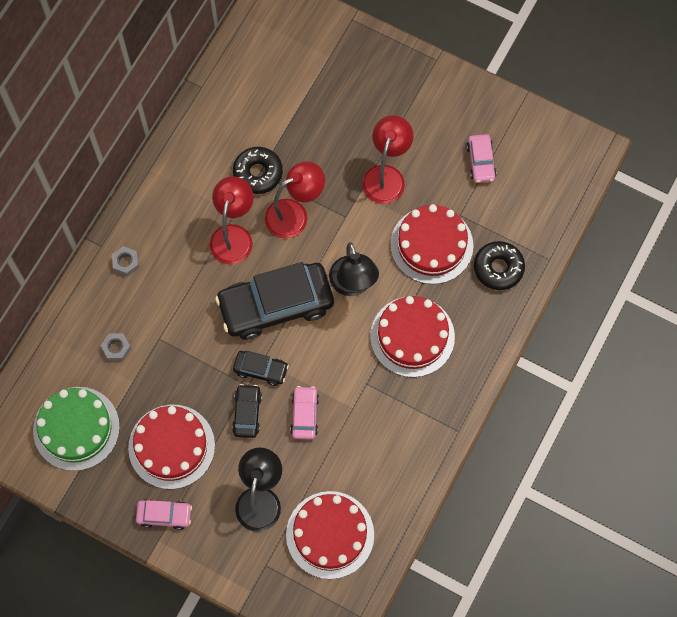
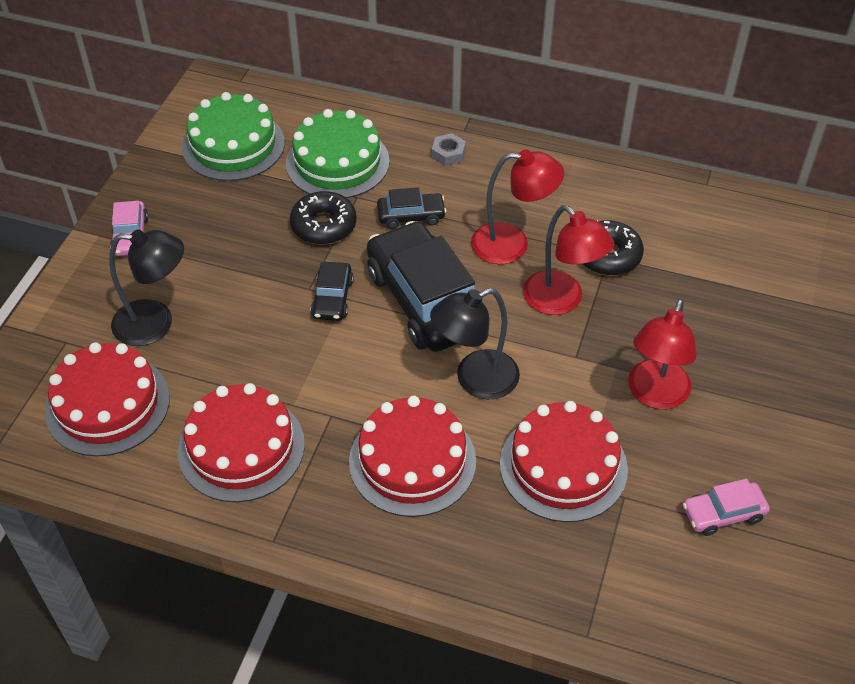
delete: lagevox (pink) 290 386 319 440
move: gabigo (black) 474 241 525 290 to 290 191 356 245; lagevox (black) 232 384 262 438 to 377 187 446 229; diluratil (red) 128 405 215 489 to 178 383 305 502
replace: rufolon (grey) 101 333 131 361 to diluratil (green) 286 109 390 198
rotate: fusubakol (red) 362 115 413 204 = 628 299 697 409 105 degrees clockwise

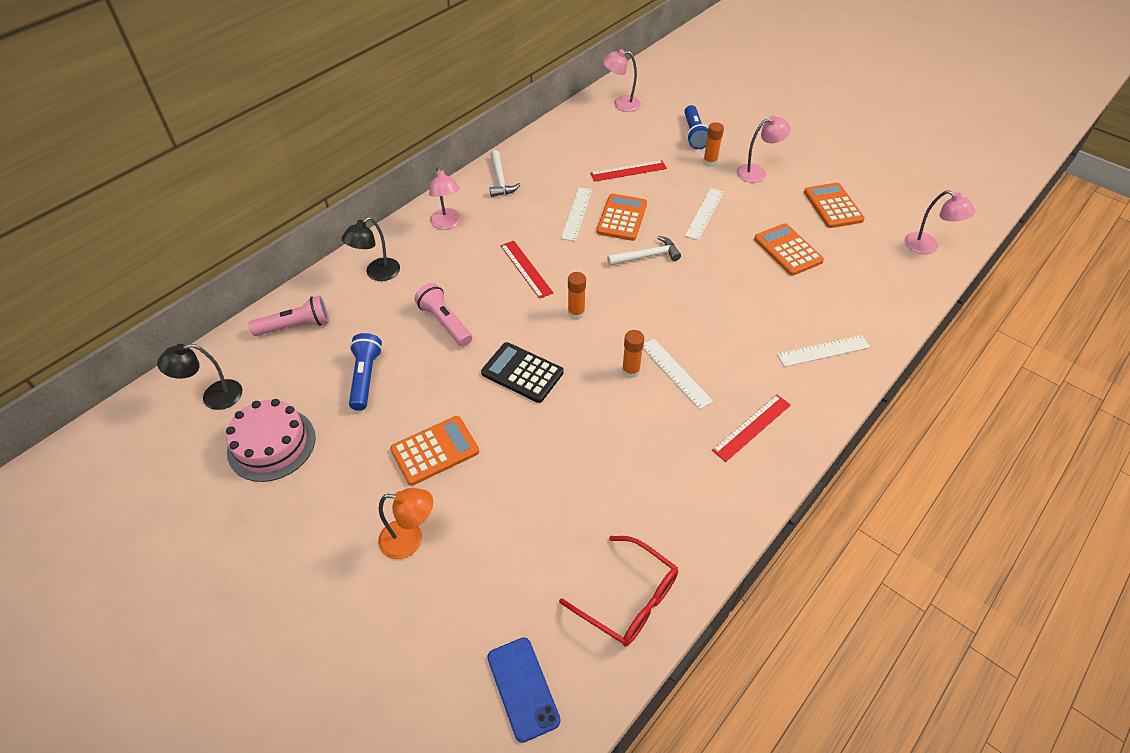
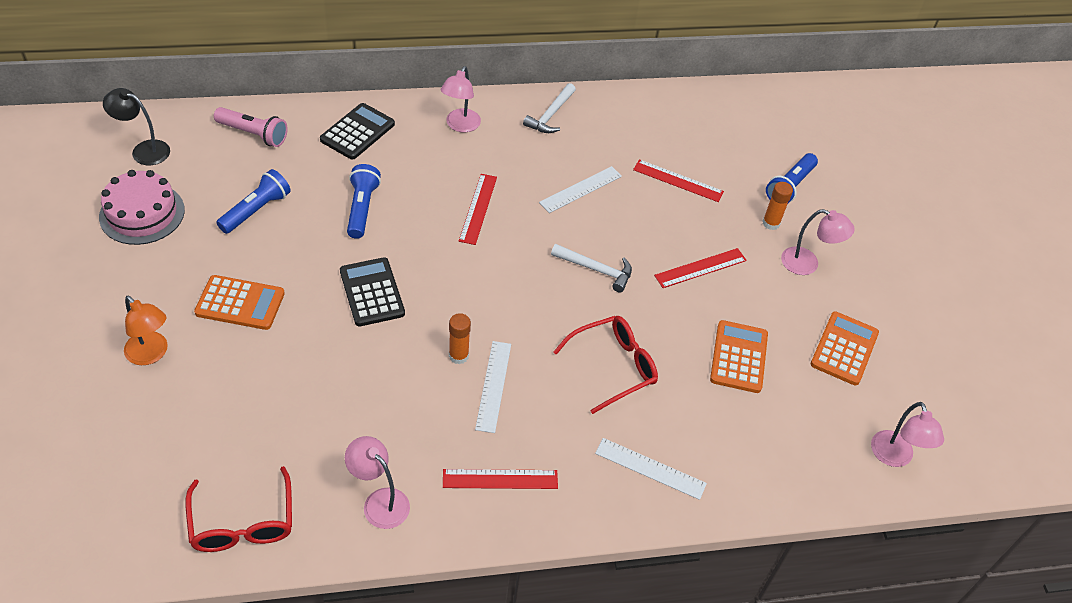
delete: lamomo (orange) 597 194 647 241; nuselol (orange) 568 272 586 319; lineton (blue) 487 637 561 743
insert: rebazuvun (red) 553 316 658 414
move: fusubakol (pink) 603 49 641 112 to 345 436 410 529
replace: fusubakol (black) 341 217 400 281 to lamomo (black) 320 103 395 160
recolor: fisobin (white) 685 188 724 240 to fisobin (red) 654 248 747 288; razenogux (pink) 415 283 472 346 to razenogux (blue) 347 164 381 239

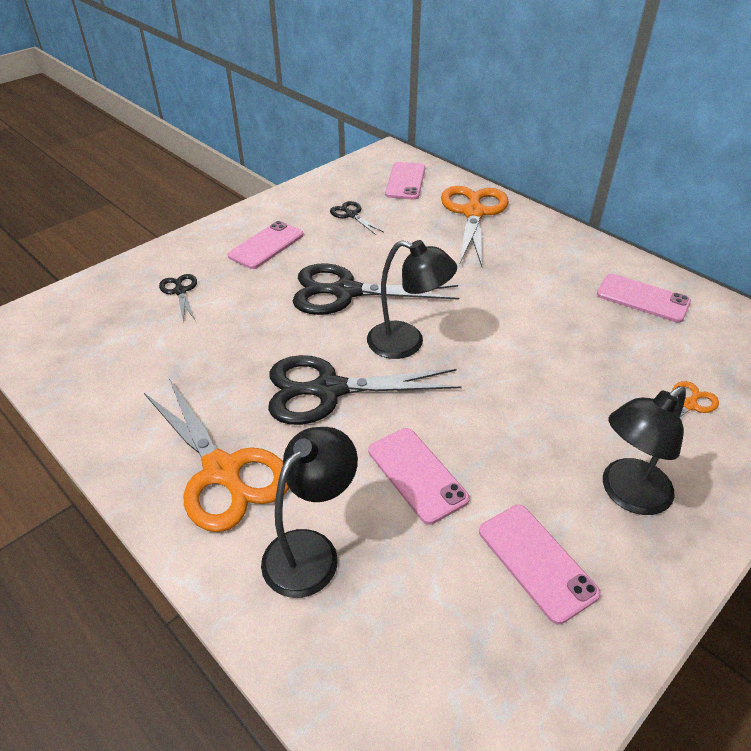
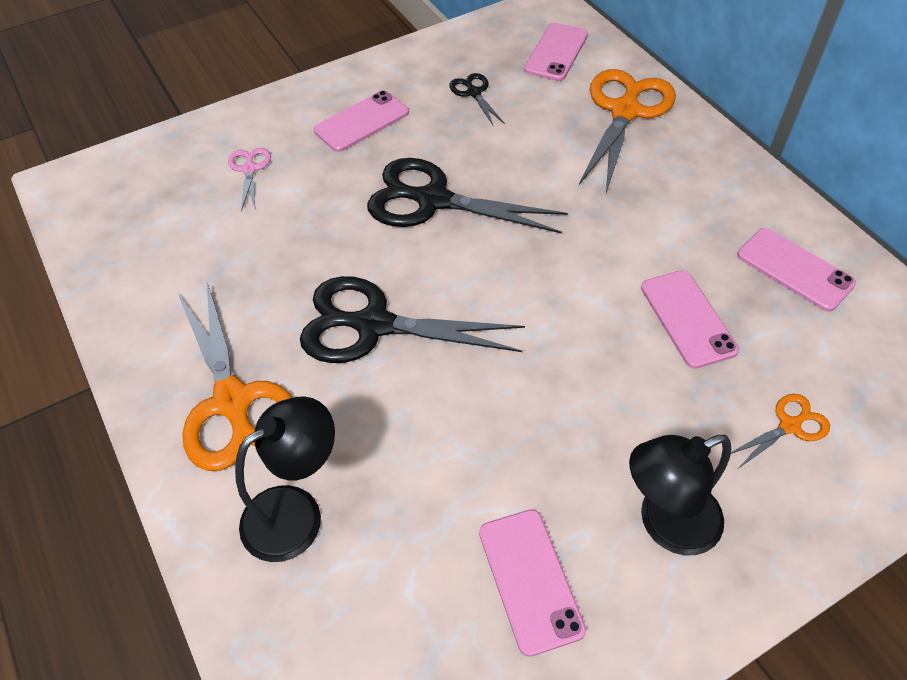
delete: fusubakol (black) 367 240 457 359
move: lineton (pink) 368 428 470 525 to 641 270 739 369
recolor: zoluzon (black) 159 274 197 323 to zoluzon (pink) 228 148 271 212

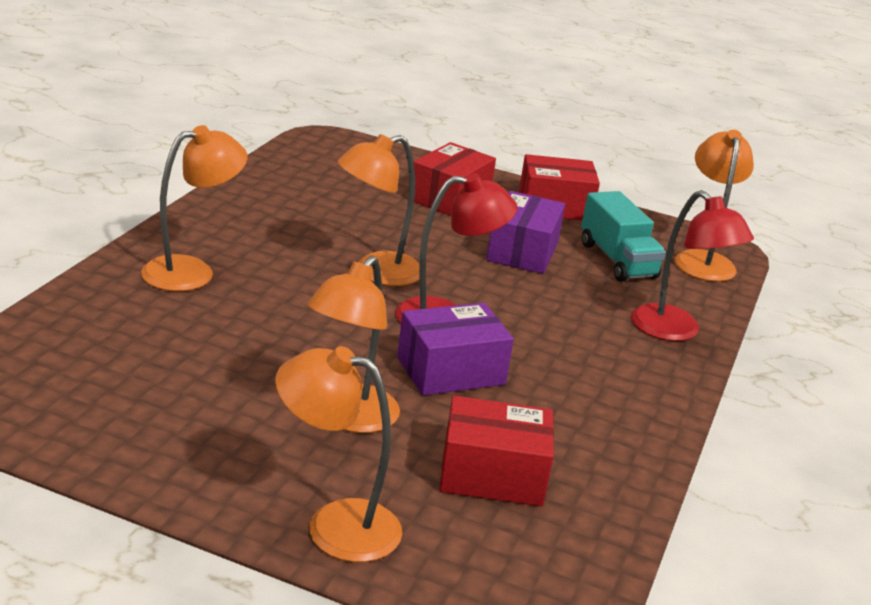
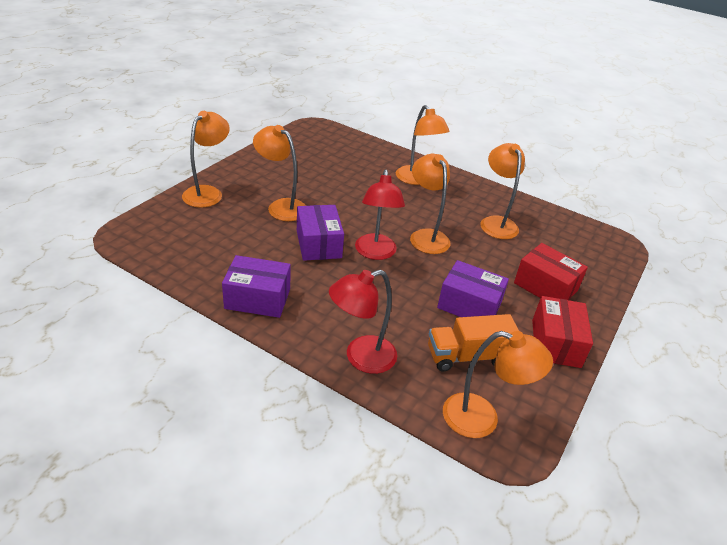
delete: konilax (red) 440 395 554 506
insert: fusubakol (orange) 480 143 525 239; konilax (purple) 222 255 291 318
recolor: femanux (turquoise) 581 191 666 282 to femanux (orange) 428 314 519 371

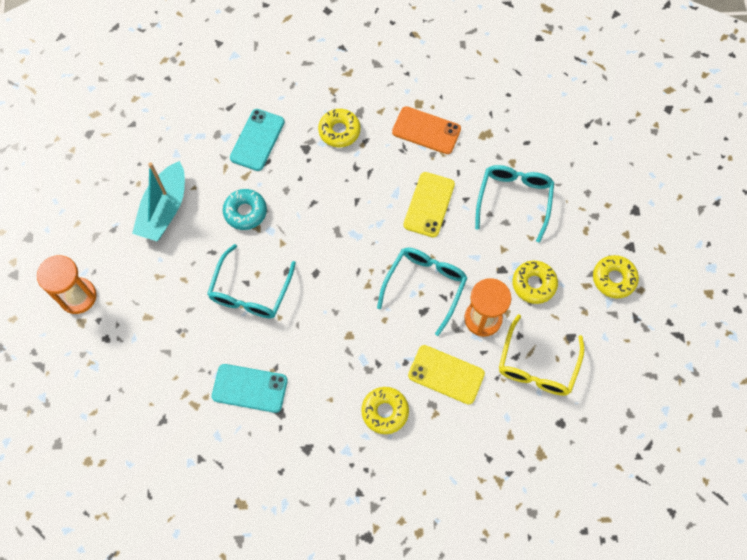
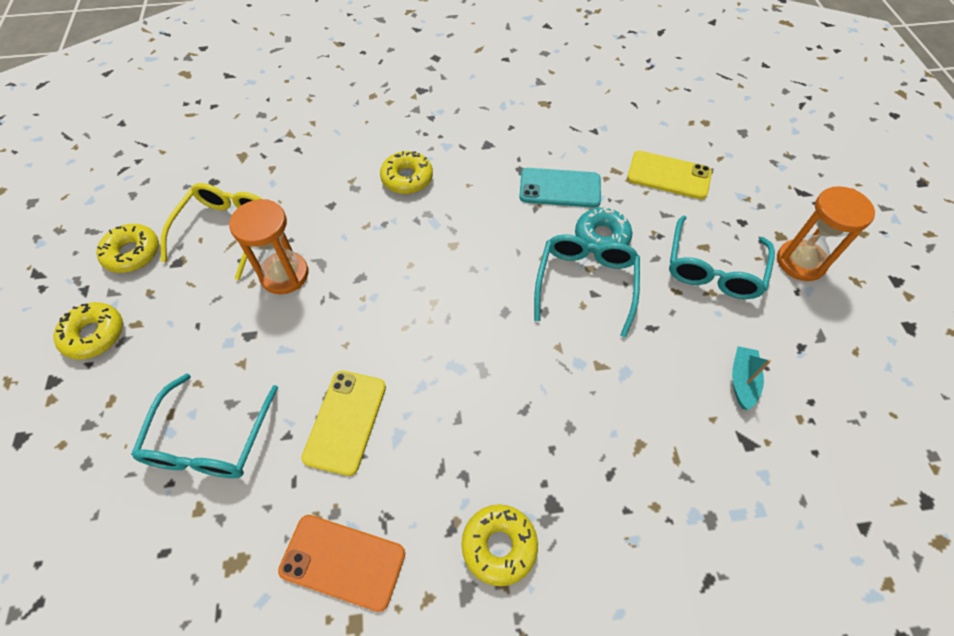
delete: lineton (turquoise) 230 109 285 171
move: gabigo (turquoise) 223 189 267 230 to 575 207 632 253; rebazuvun (turquoise) 377 248 467 336 to 669 215 775 299; gabigo (yellow) 512 261 558 304 to 96 224 159 273; lineton (yellow) 408 345 485 405 to 627 151 712 199
resize: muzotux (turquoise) 132 161 185 241 = 732 346 771 410 x0.52

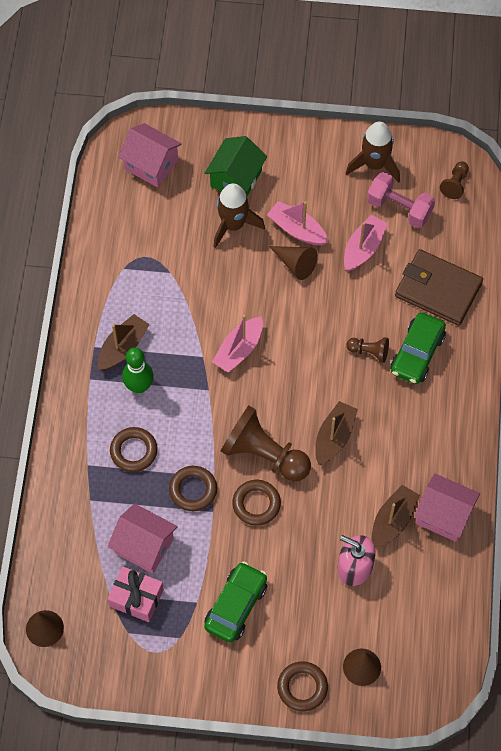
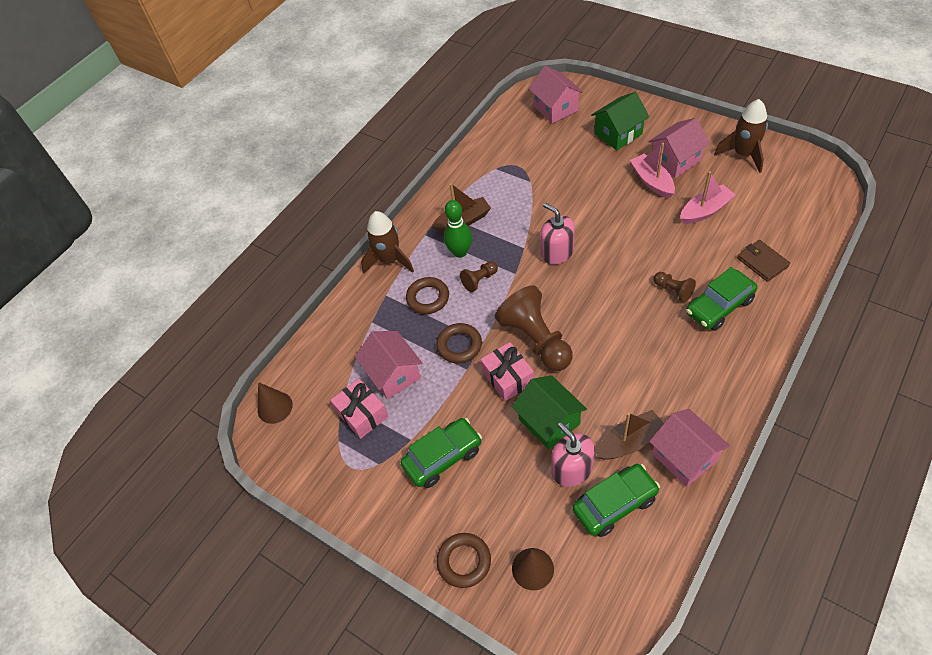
delete: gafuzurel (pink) 367 172 435 228; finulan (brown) 269 246 318 280; muzotux (brown) 315 401 358 465
insert: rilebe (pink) 648 118 710 178; rilebe (green) 512 375 587 450; lagevox (green) 572 464 660 537
move: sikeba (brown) 440 162 469 199 to 460 261 498 292; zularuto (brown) 213 183 265 248 to 361 211 414 274
replace: muzotux (pink) 212 315 263 373 to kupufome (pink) 540 203 575 265; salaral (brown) 233 480 281 526 to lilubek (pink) 480 342 534 401
resize: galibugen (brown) 395 249 483 326 = 737 240 790 282 x0.57

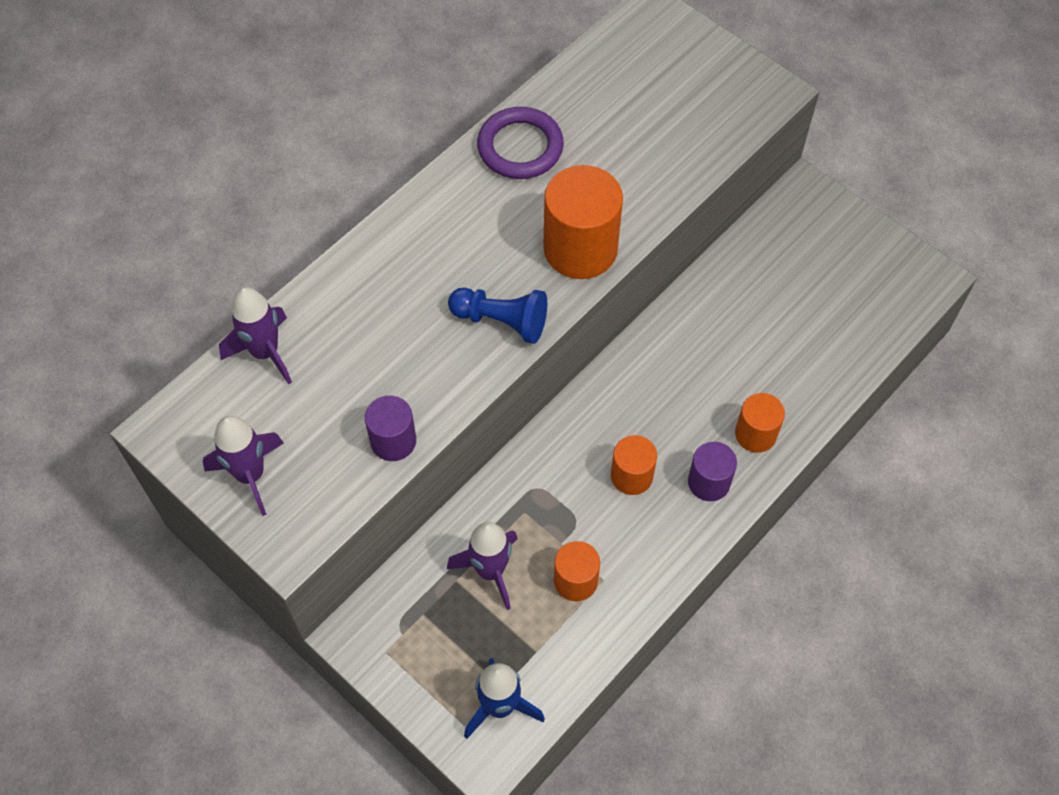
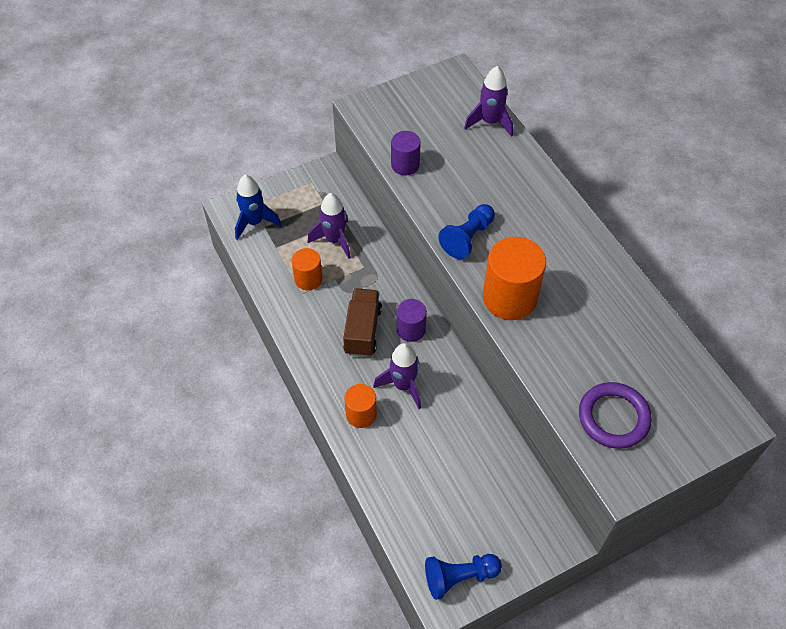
insert: sikeba (blue) 425 554 502 600
move: salaral (purple) 477 107 564 179 to 579 382 652 449; zularuto (purple) 203 416 284 516 to 373 343 421 409; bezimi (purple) 688 442 737 501 to 397 299 427 342
replace: bezimi (orange) 611 435 657 495 to femanux (brown) 343 288 382 357

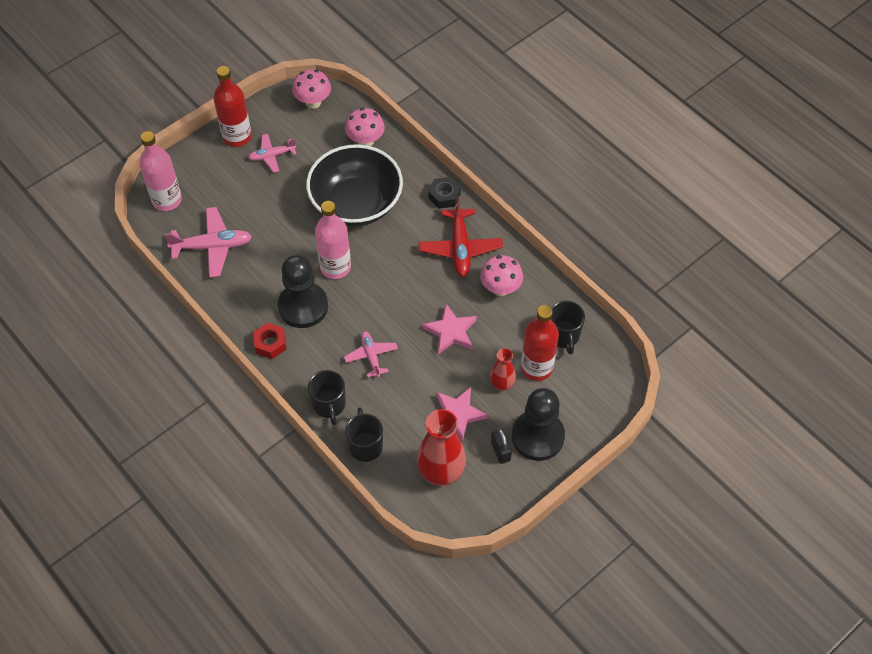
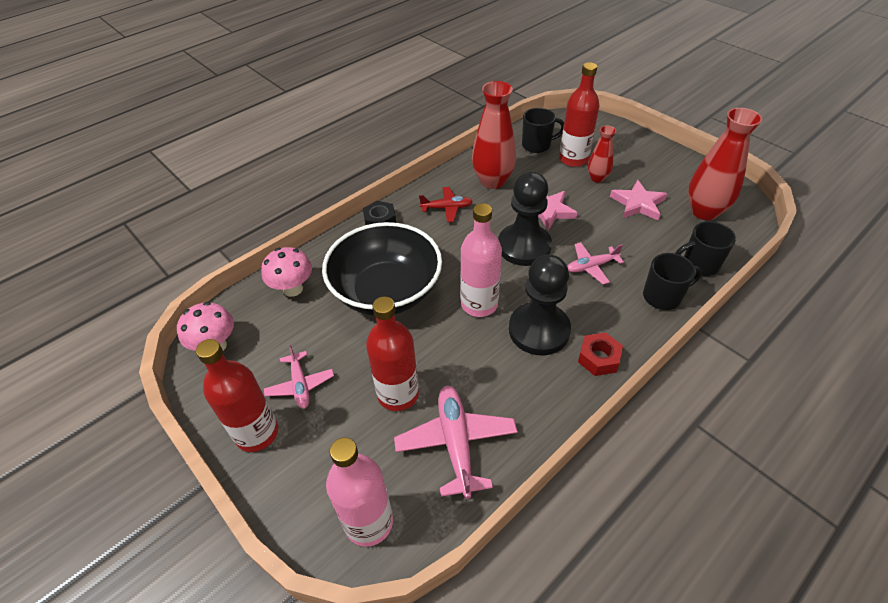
delete: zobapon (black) 491 428 512 464
insert: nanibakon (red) 366 297 419 411
move: sikeba (black) 512 388 565 461 to 498 172 552 266
replace: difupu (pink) 480 255 523 296 to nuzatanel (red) 472 81 516 189
resize: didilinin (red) 418 197 503 277 = 419 187 473 222 x0.62

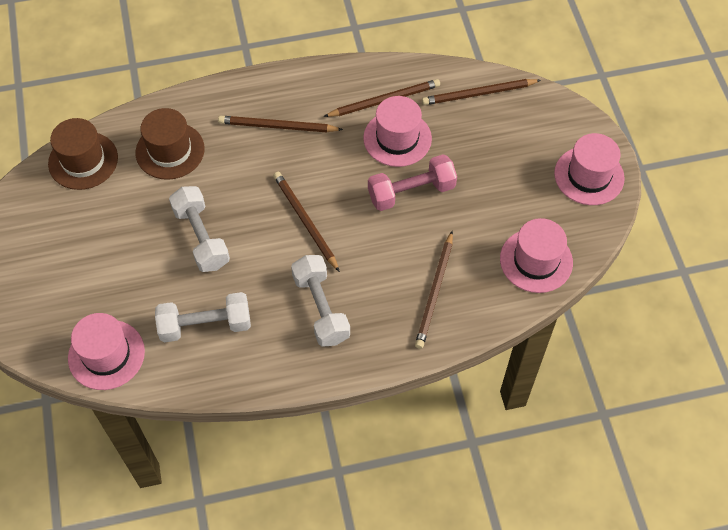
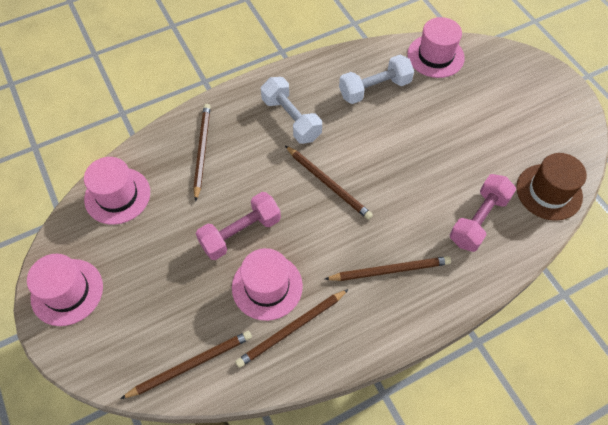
delete: gafuzurel (white) 169 186 230 272
replace: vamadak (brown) 135 108 205 180 to gafuzurel (pink) 450 174 516 252

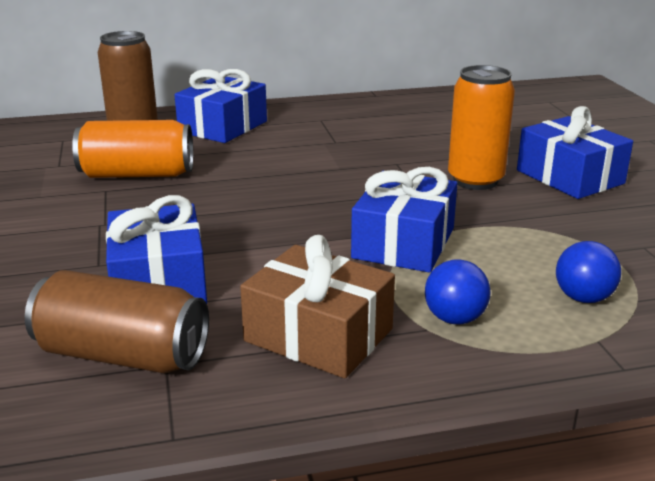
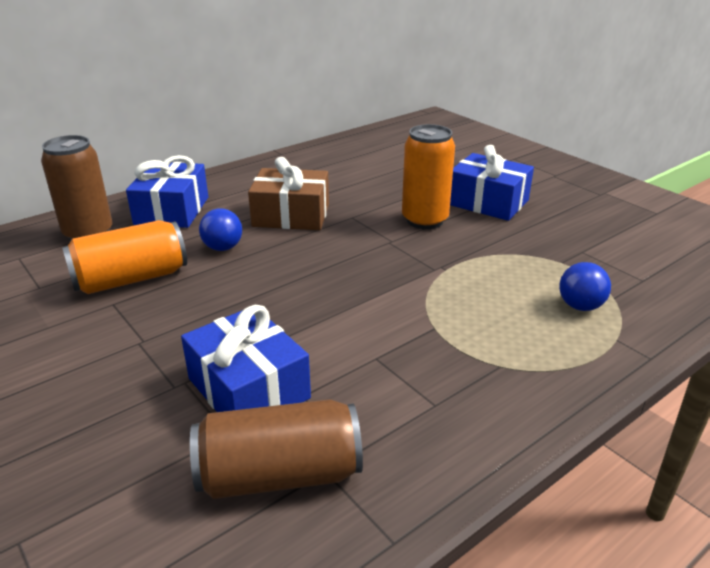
delete: lilubek (blue) 351 167 457 273
move: lilubek (brown) 240 235 395 378 to 248 157 329 230; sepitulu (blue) 425 259 491 325 to 199 209 242 251

